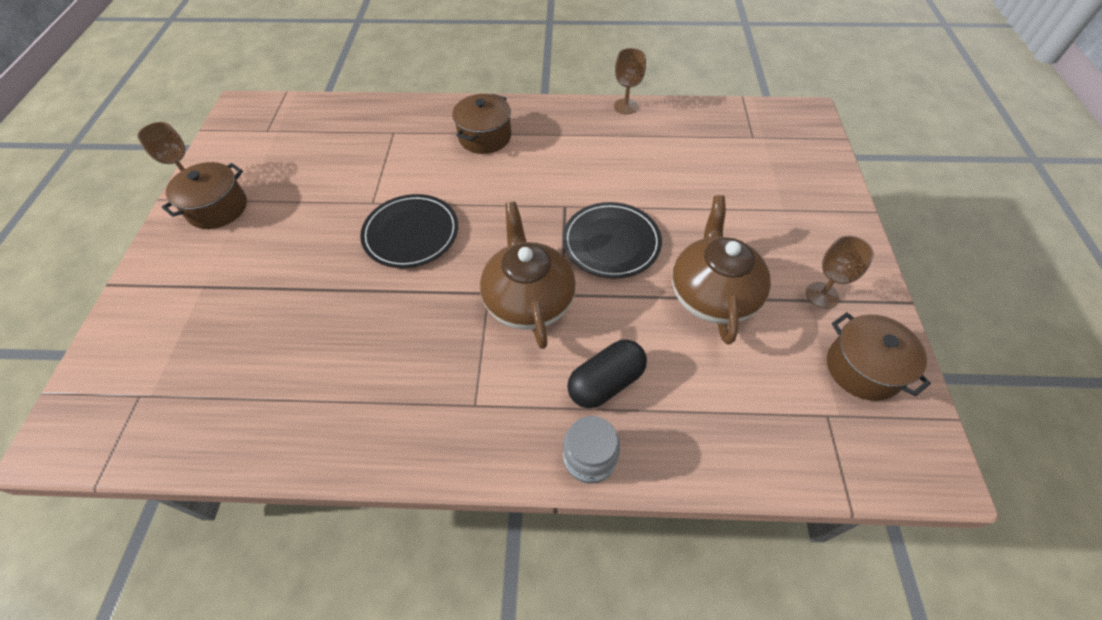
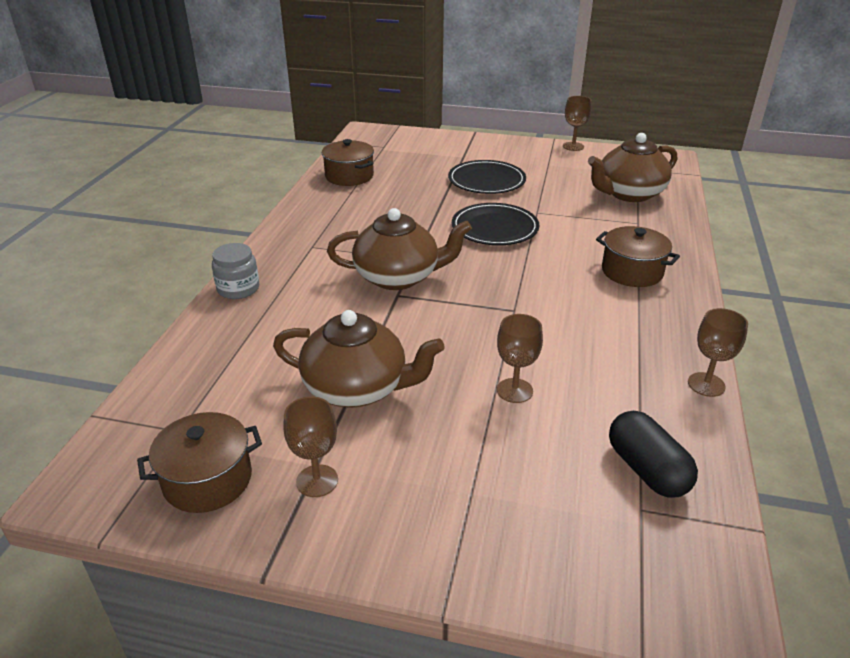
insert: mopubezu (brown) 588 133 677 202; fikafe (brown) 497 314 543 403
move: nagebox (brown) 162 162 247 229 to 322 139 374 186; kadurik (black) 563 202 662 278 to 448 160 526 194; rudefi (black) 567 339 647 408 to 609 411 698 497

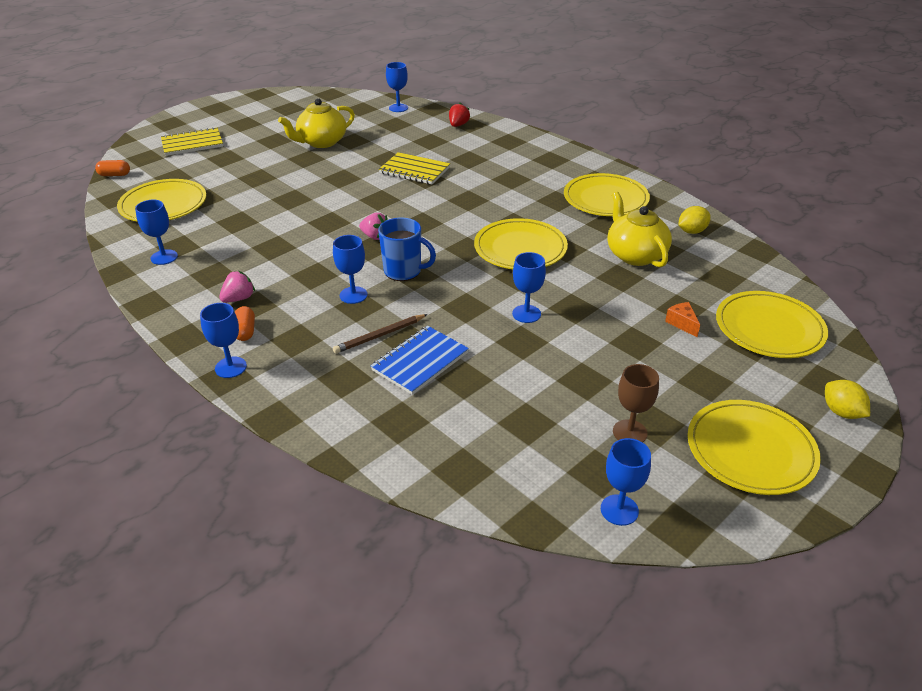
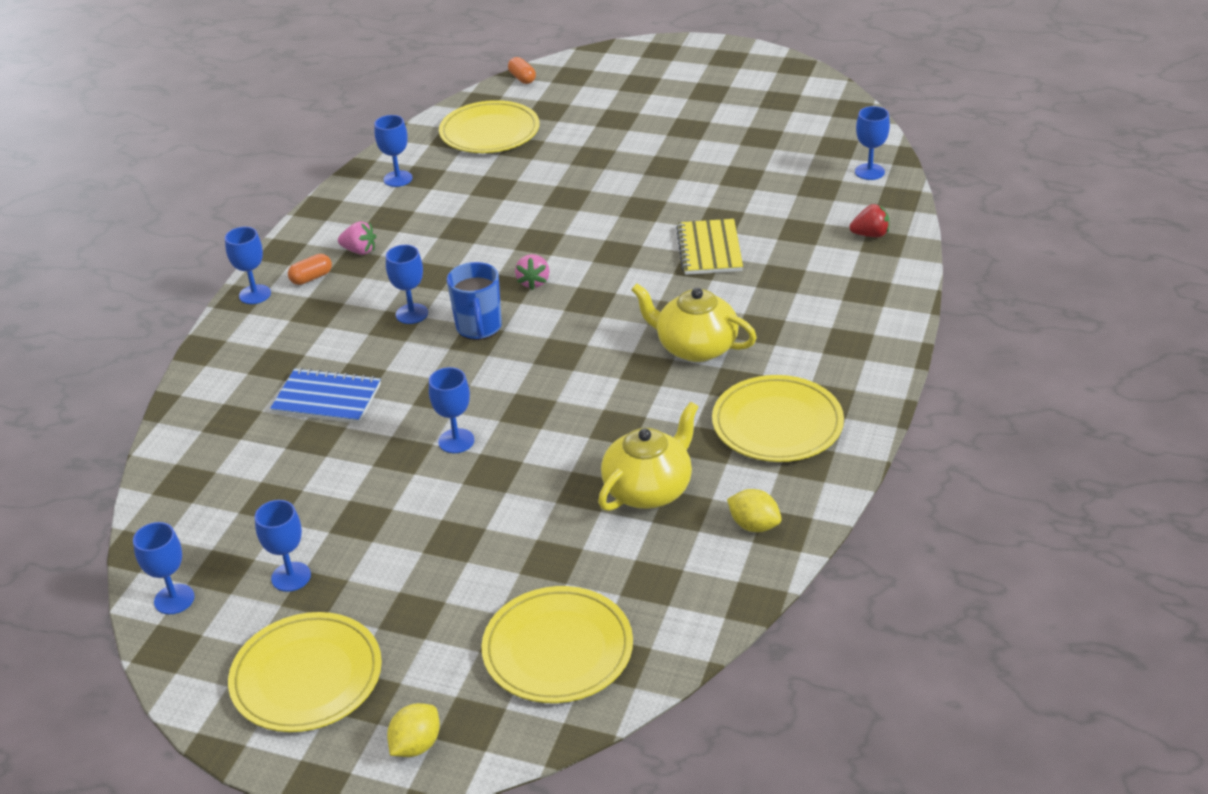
delete: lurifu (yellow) 161 127 223 156; kadurik (yellow) 474 218 568 269; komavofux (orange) 665 302 700 337; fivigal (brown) 333 314 428 354
move: mopubezu (yellow) 278 98 355 148 to 631 283 757 362
recolor: fikafe (brown) 613 364 659 442 to fikafe (blue) 255 500 311 592

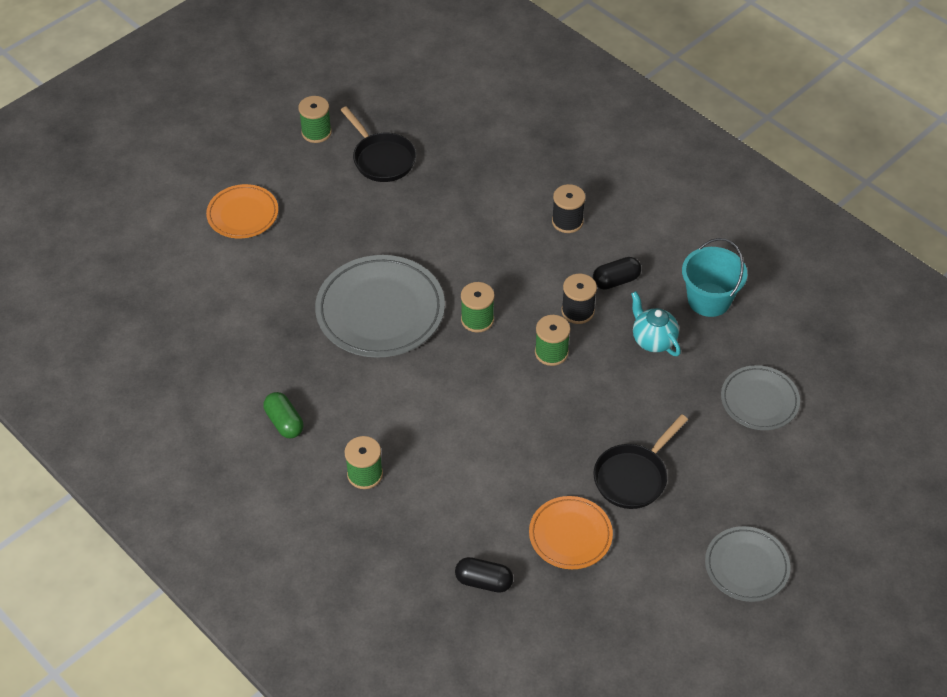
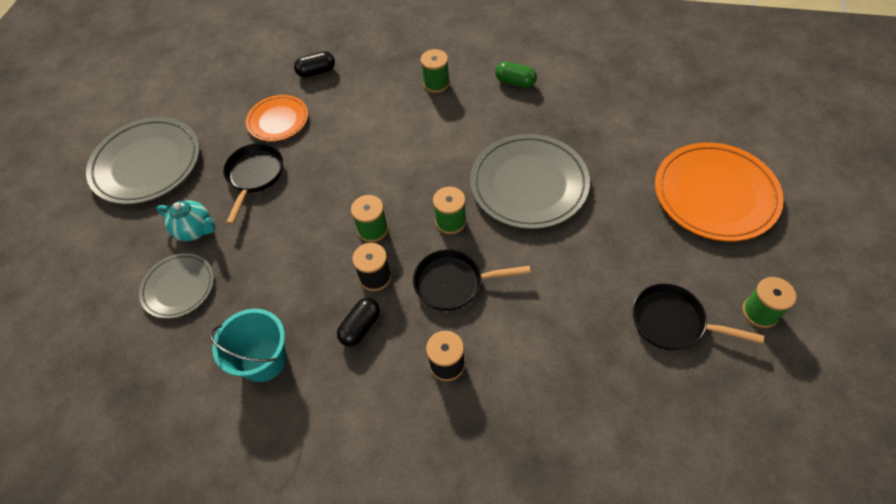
insert: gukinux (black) 413 250 531 311
move: mopubezu (turquoise) 631 291 681 356 to 157 201 215 241
resize: kadurik (orange) 206 184 278 238 = 655 142 784 241 x1.72; kadurik (grey) 705 526 790 602 = 86 117 200 205 x1.72

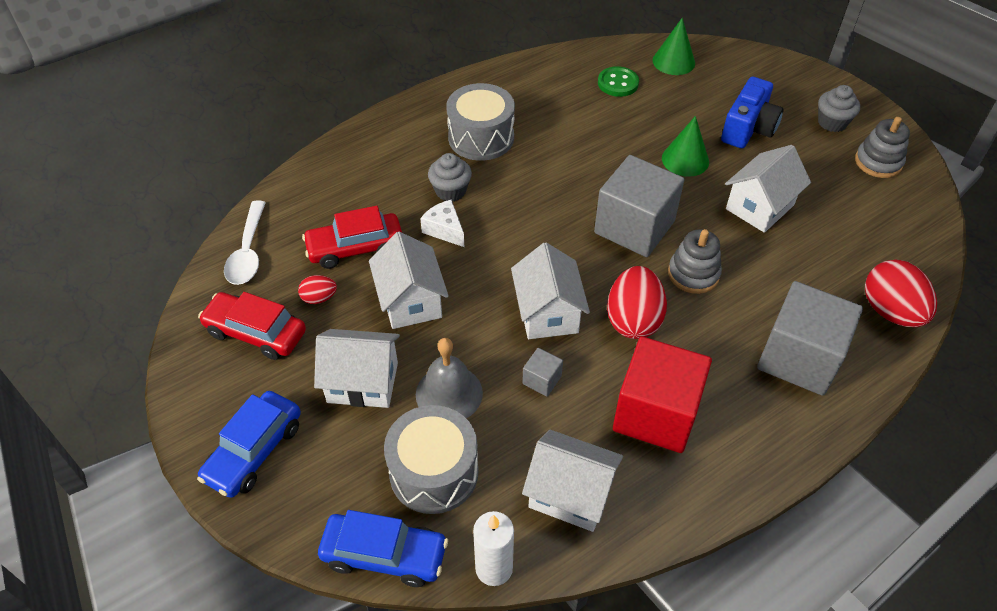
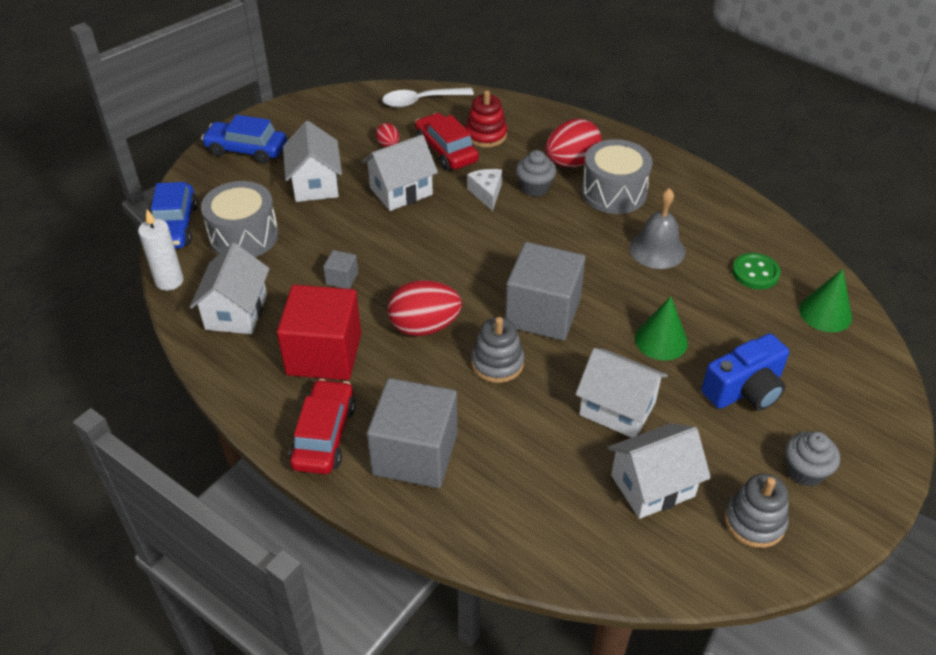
insert: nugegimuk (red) 465 90 507 148
move: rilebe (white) 511 242 590 339 to 608 423 711 519; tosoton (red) 865 260 937 327 to 545 119 602 168; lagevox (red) 198 292 306 360 to 289 379 356 474; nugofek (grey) 416 338 483 418 to 629 188 686 269
rotate: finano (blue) 721 77 784 148 = 701 333 789 411 45 degrees counterclockwise; komavofux (white) 420 199 464 247 = 467 169 502 211 45 degrees counterclockwise

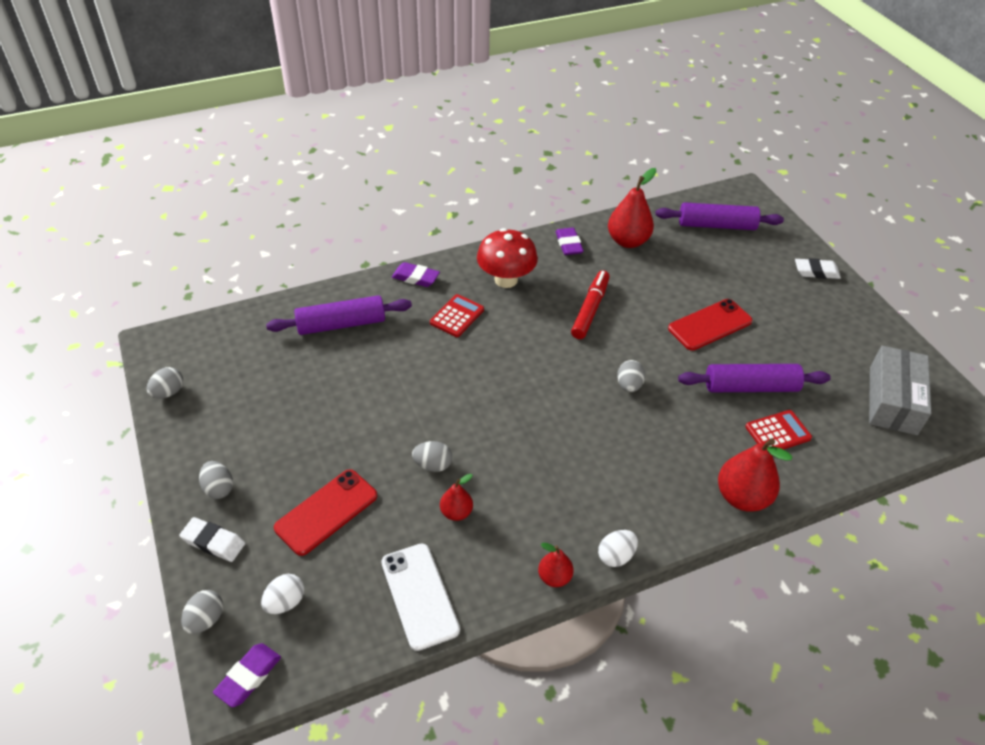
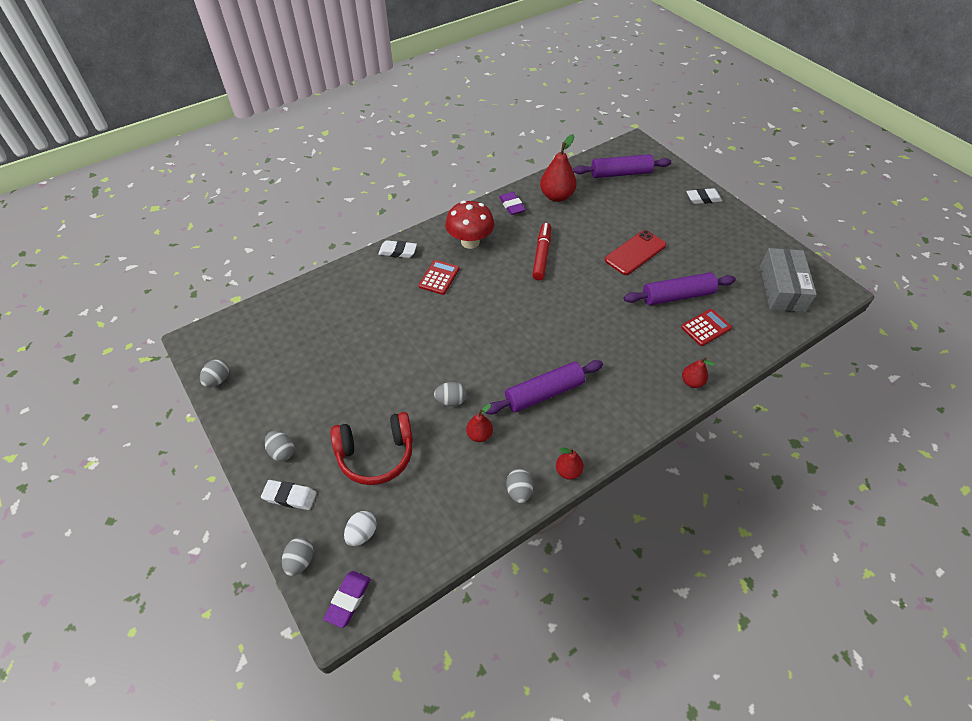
delete: tosoton (white) 598 530 638 567; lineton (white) 381 544 460 651
move: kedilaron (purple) 266 295 412 335 to 486 360 603 414; tosoton (grey) 617 360 645 392 to 506 469 533 503
replace: lineton (red) 274 469 377 556 to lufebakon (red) 331 412 413 485
recolor: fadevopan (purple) 392 262 440 287 to fadevopan (white) 378 240 417 258
resize: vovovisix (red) 718 439 792 512 = 682 357 715 388 x0.55

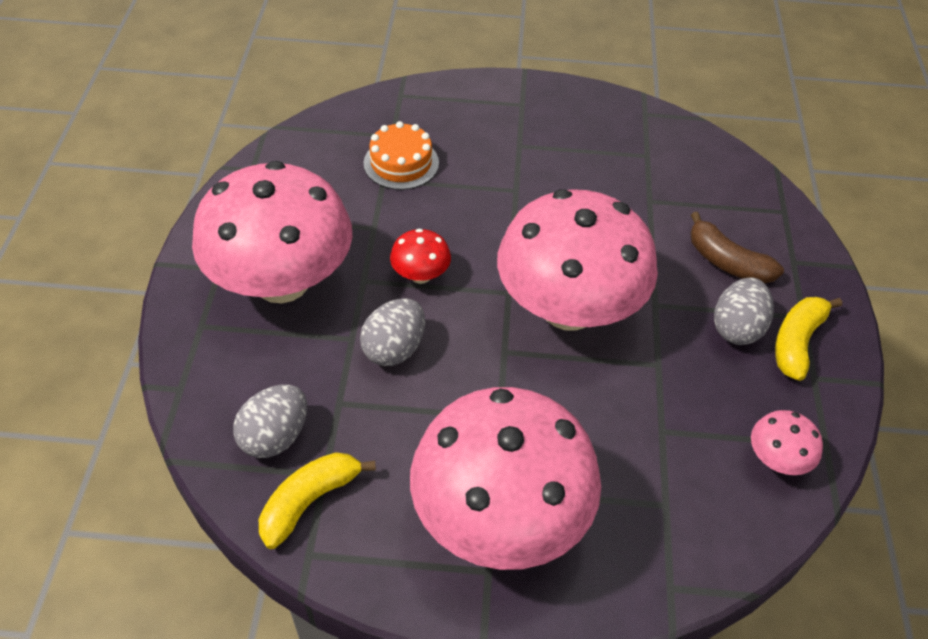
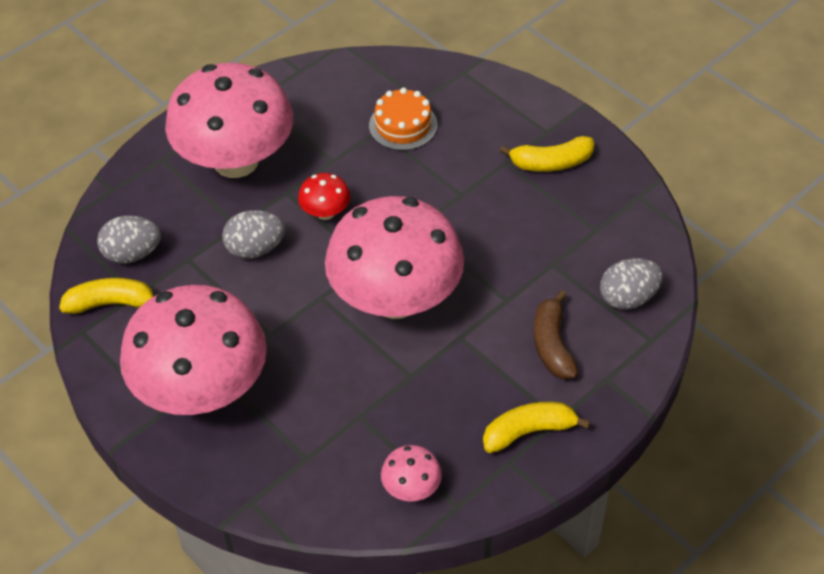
insert: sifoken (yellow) 500 136 594 172
move: tosoton (grey) 714 277 774 345 to 600 258 663 310

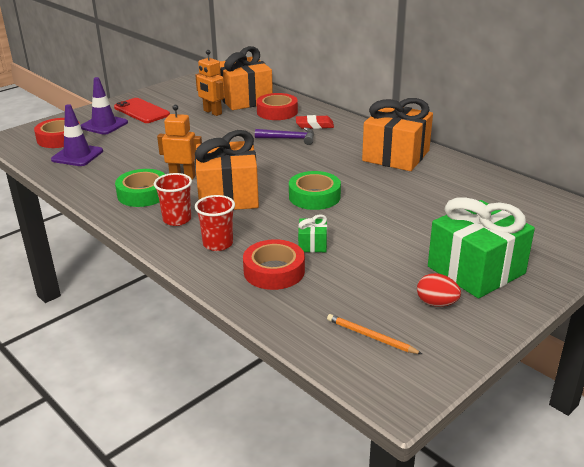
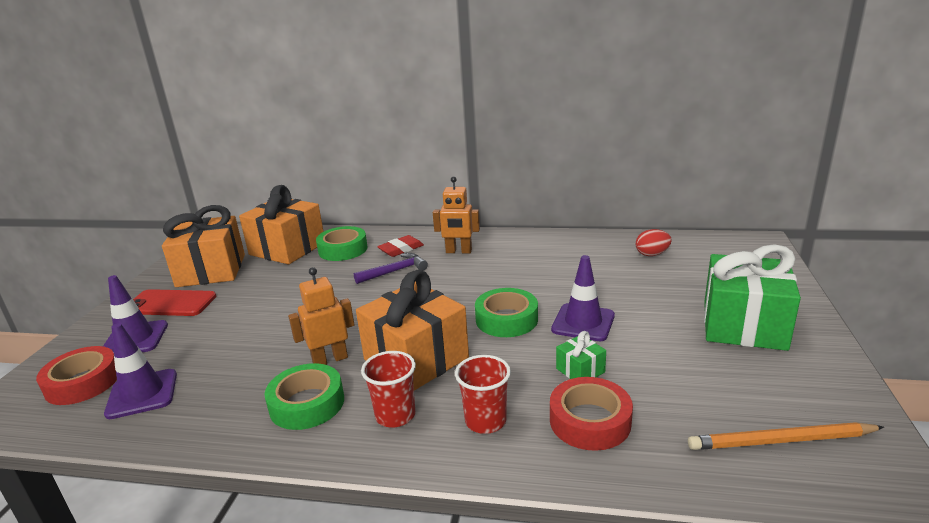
insert: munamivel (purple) 551 255 615 341
move: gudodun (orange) 195 50 225 116 to 433 176 480 253; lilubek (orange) 362 98 433 171 to 162 205 245 287; tosoton (red) 417 273 461 307 to 636 229 672 256
recolor: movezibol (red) 256 93 298 120 to movezibol (green) 316 226 368 261
resize: fivigal (orange) 327 314 422 354 = 688 422 884 450 x1.51

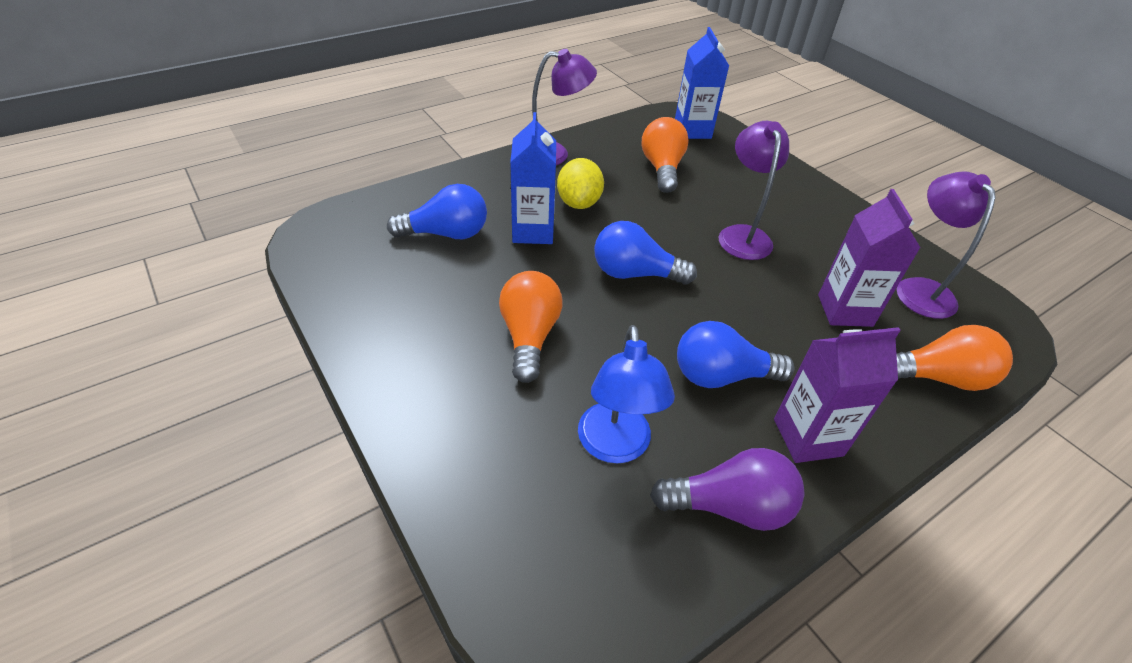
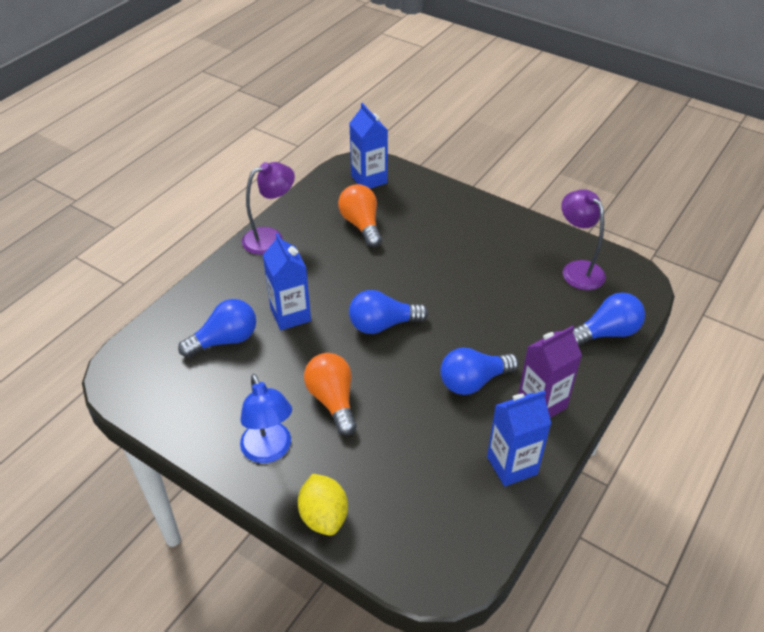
delete: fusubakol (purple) 719 121 789 260; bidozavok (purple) 818 189 921 327
move: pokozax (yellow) 557 158 604 209 to 298 474 348 536; fusubakol (blue) 578 325 675 463 to 240 374 292 463
replace: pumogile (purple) 650 448 804 531 to bidozavok (blue) 487 390 551 486
recolor: pumogile (orange) 896 325 1013 391 to pumogile (blue) 573 293 645 346

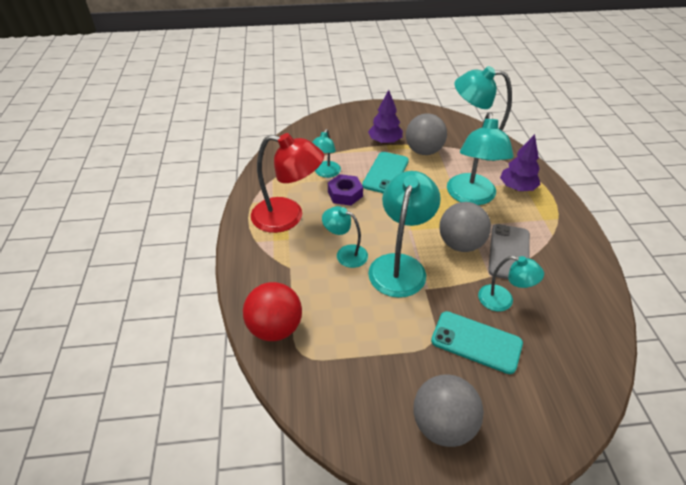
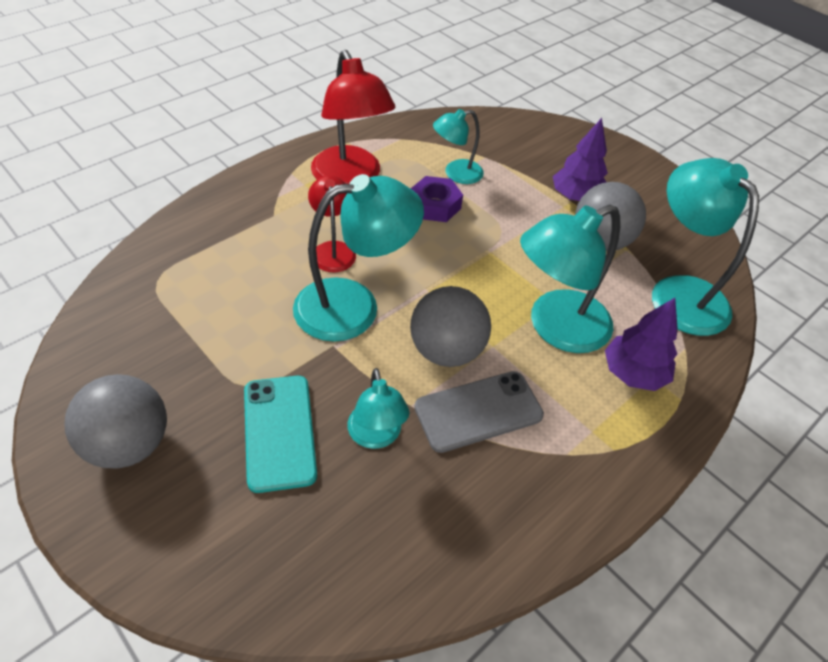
delete: lineton (turquoise) 362 152 409 193; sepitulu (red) 243 282 302 341
recolor: fusubakol (turquoise) 322 206 368 268 to fusubakol (red) 308 175 356 272

